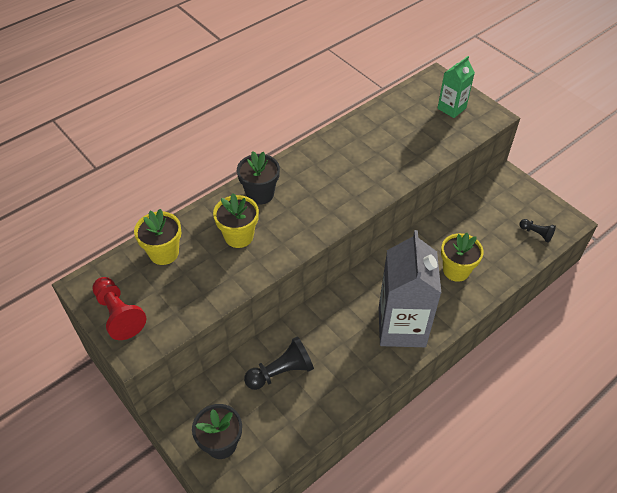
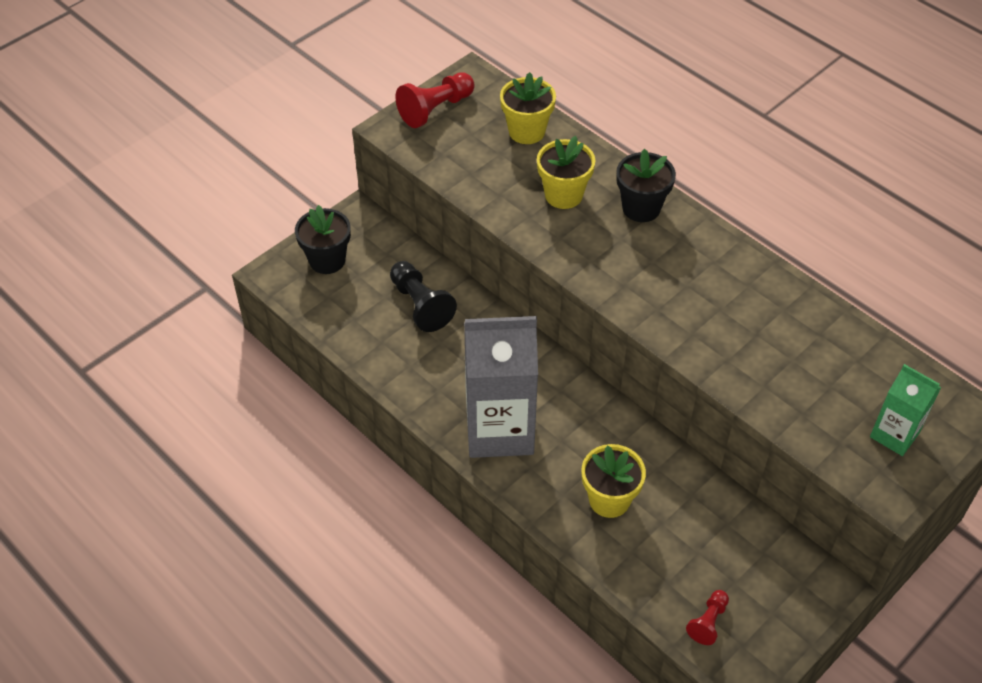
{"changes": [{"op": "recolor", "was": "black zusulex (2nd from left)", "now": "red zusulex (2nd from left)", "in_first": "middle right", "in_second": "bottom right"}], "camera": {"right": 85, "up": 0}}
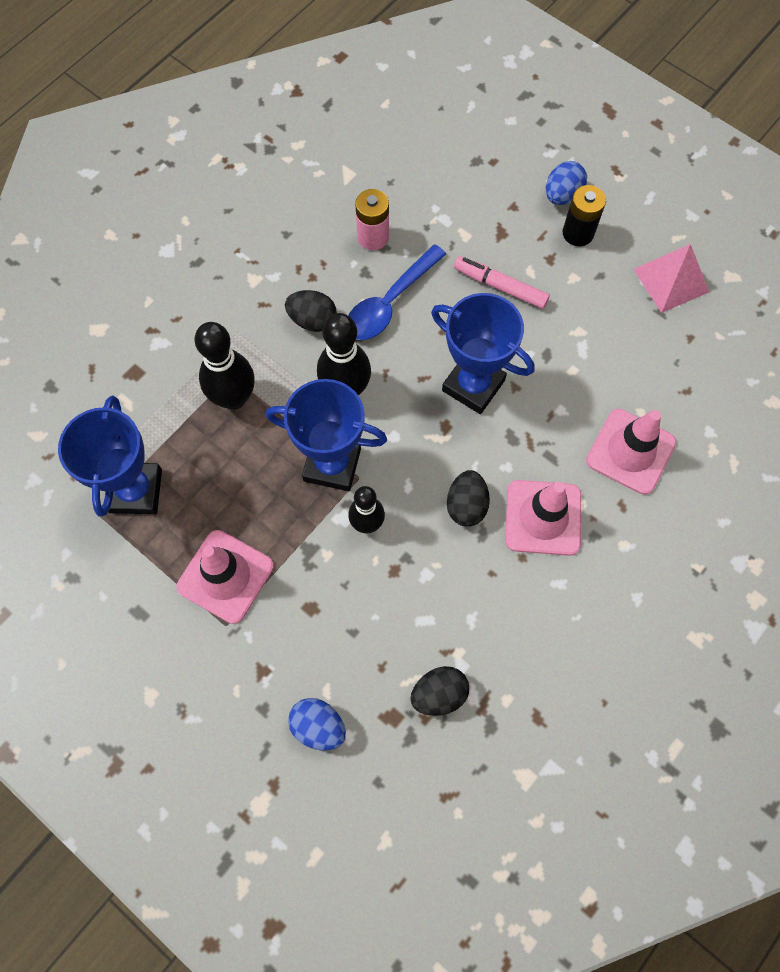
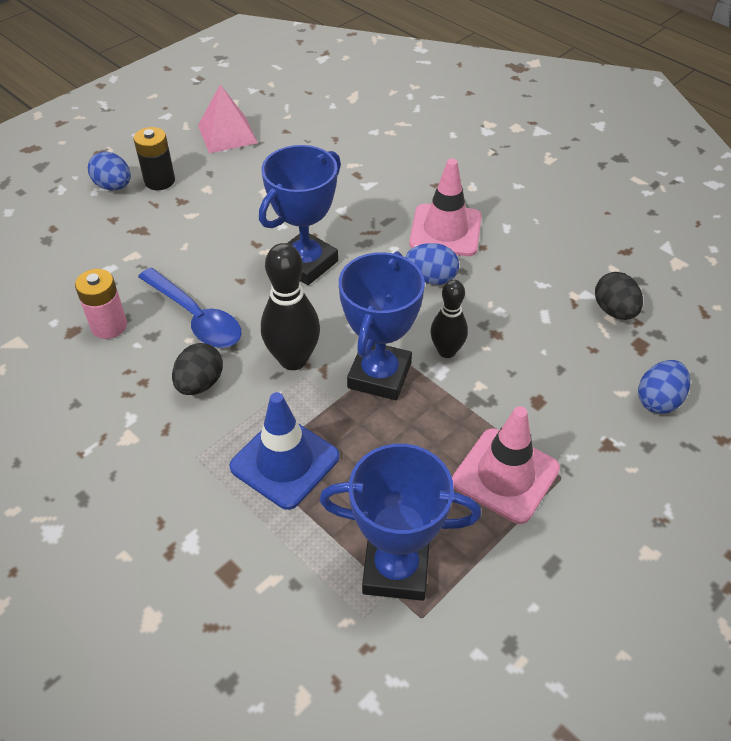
{"changes": [{"op": "delete", "was": "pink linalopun", "in_first": "top centre"}, {"op": "delete", "was": "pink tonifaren (3rd from left)", "in_first": "middle right"}, {"op": "replace", "was": "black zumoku (1st from left)", "now": "blue tonifaren", "in_first": "middle left", "in_second": "centre"}, {"op": "recolor", "was": "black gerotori (3rd from left)", "now": "blue gerotori (2nd from left)", "in_first": "centre", "in_second": "centre"}], "camera": {"right": -85, "up": -20}}
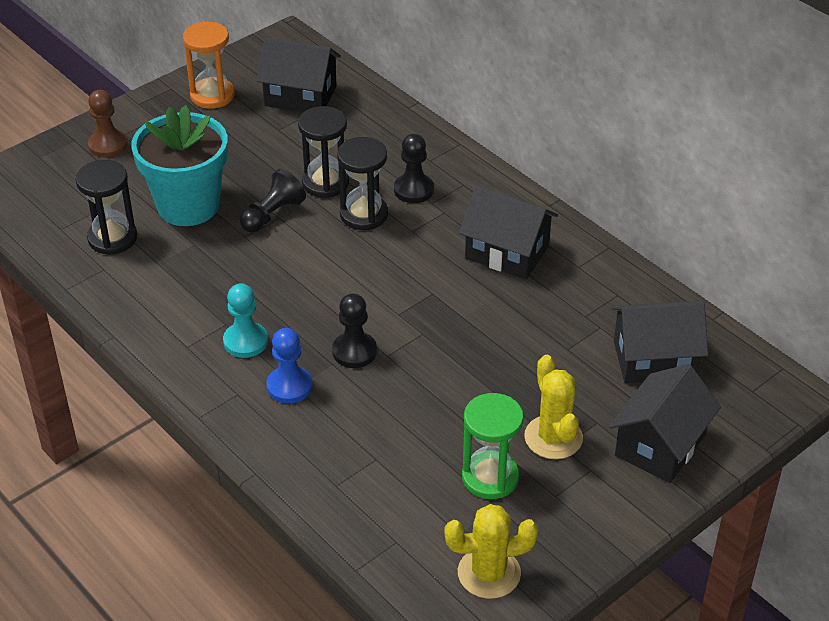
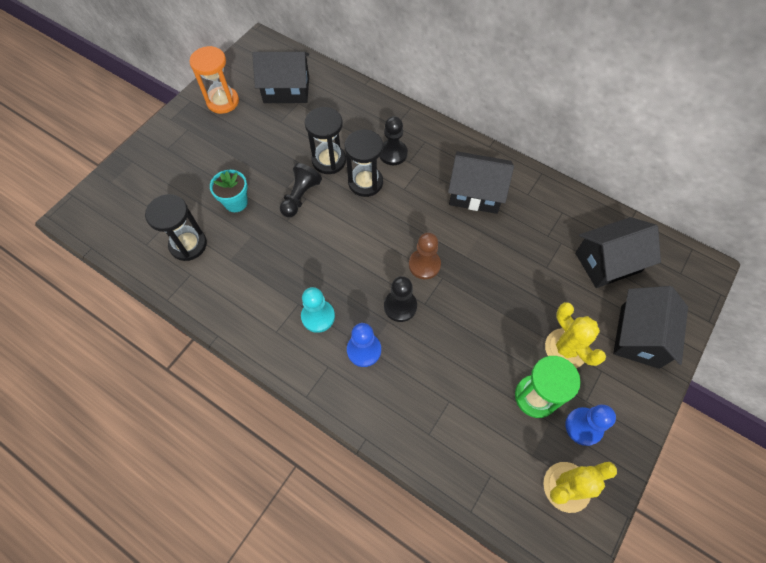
{"changes": [{"op": "insert", "now": "blue zusulex (2nd from left)", "in_second": "bottom right"}, {"op": "move", "was": "brown zusulex", "in_first": "top left", "in_second": "centre"}, {"op": "resize", "was": "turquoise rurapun", "in_first": "top left", "in_second": "middle left", "ratio": 0.5}], "camera": {"right": -15, "up": 20}}
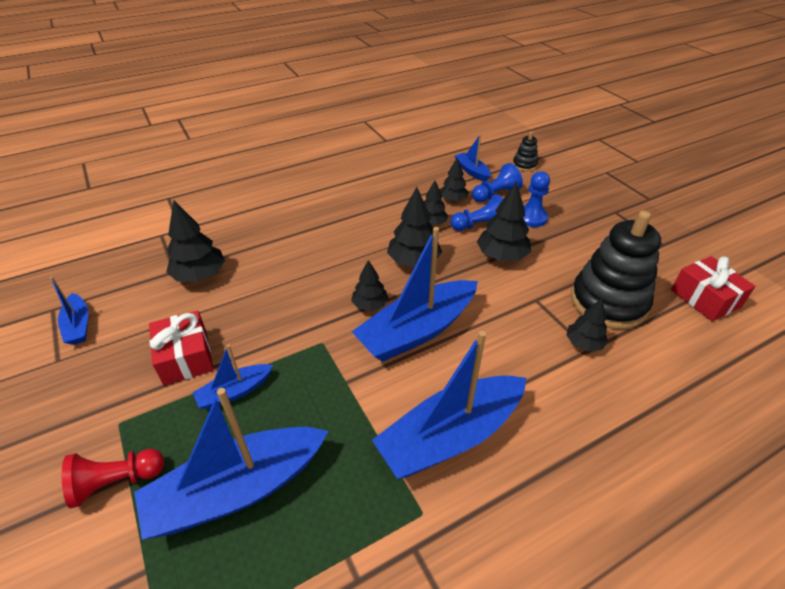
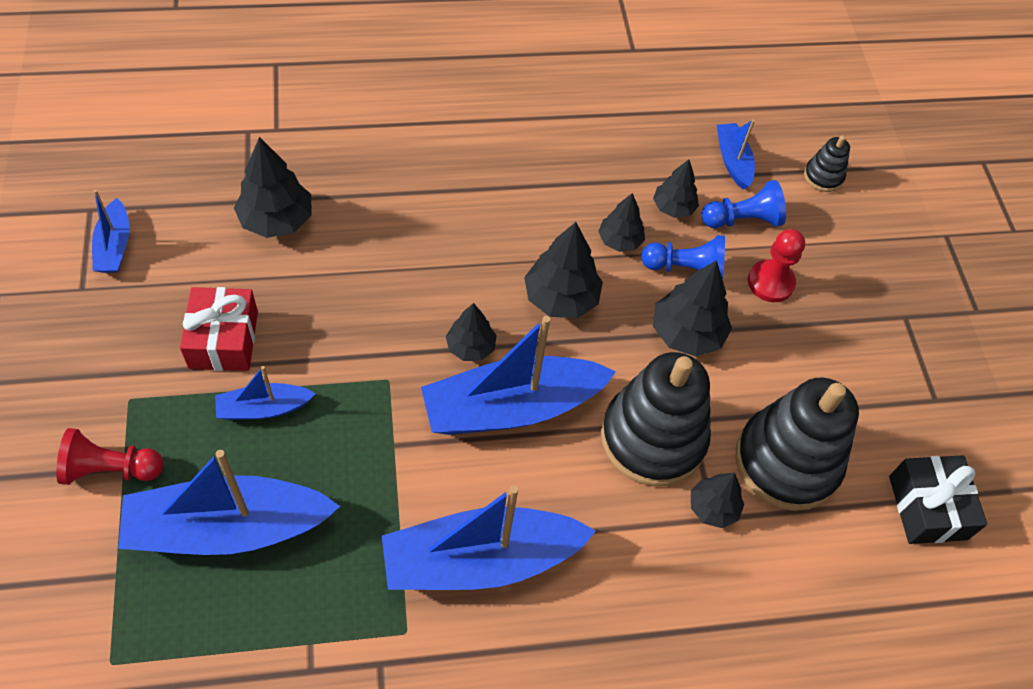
{"changes": [{"op": "insert", "now": "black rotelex (1st from left)", "in_second": "centre"}, {"op": "recolor", "was": "blue zusulex (3rd from left)", "now": "red zusulex (2nd from left)", "in_first": "middle right", "in_second": "middle right"}, {"op": "recolor", "was": "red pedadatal (2nd from left)", "now": "black pedadatal", "in_first": "middle right", "in_second": "bottom right"}], "camera": {"right": 15, "up": 15}}
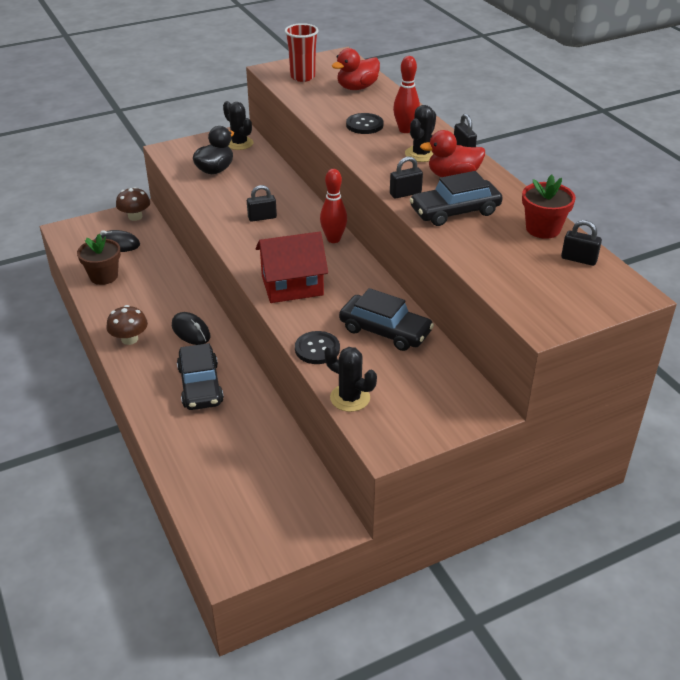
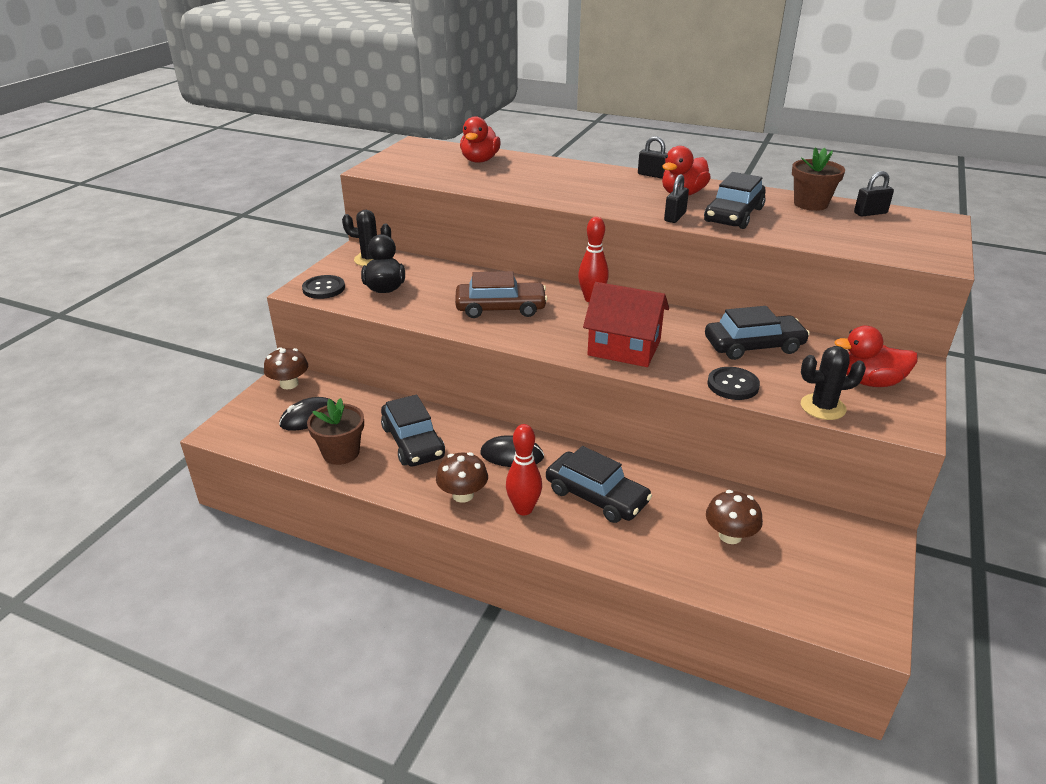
{"changes": [{"op": "delete", "was": "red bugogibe", "in_first": "top centre"}, {"op": "delete", "was": "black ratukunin (3rd from left)", "in_first": "top centre"}, {"op": "insert", "now": "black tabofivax (1st from left)", "in_second": "centre"}, {"op": "insert", "now": "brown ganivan (3rd from left)", "in_second": "middle right"}, {"op": "insert", "now": "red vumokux (3rd from left)", "in_second": "middle right"}, {"op": "move", "was": "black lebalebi (2nd from left in the first image)", "now": "black lebalebi (1st from left)", "in_first": "top centre", "in_second": "middle left"}, {"op": "move", "was": "red zumoku (2nd from left in the first image)", "now": "red zumoku (1st from left)", "in_first": "top centre", "in_second": "centre"}, {"op": "replace", "was": "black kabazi (1st from left)", "now": "brown tabofivax", "in_first": "top centre", "in_second": "centre"}, {"op": "recolor", "was": "red rurapun", "now": "brown rurapun (2nd from left)", "in_first": "top right", "in_second": "top right"}, {"op": "rotate", "was": "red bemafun", "in_first": "centre", "in_second": "centre", "clockwise": 75}], "camera": {"right": -40, "up": -5}}
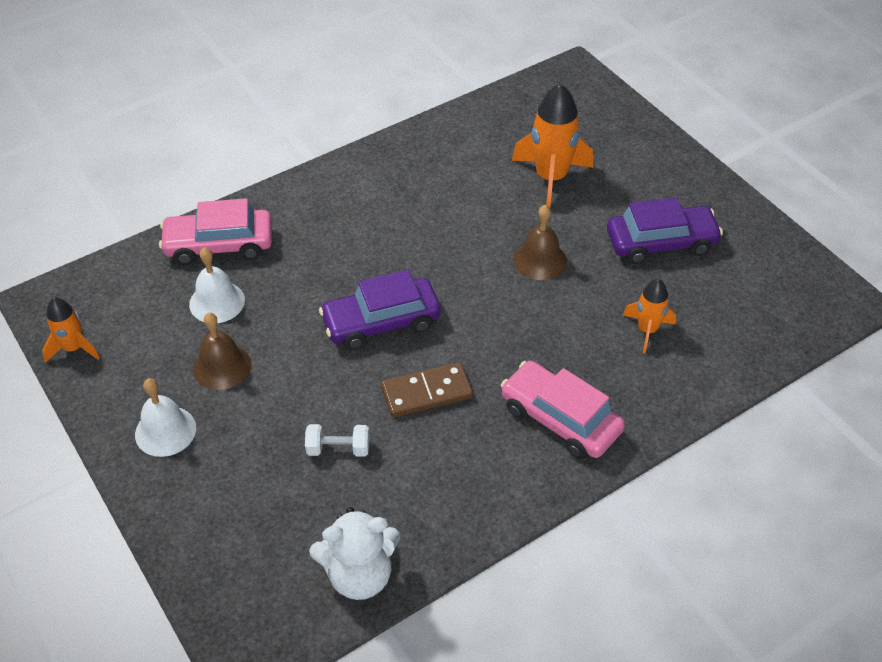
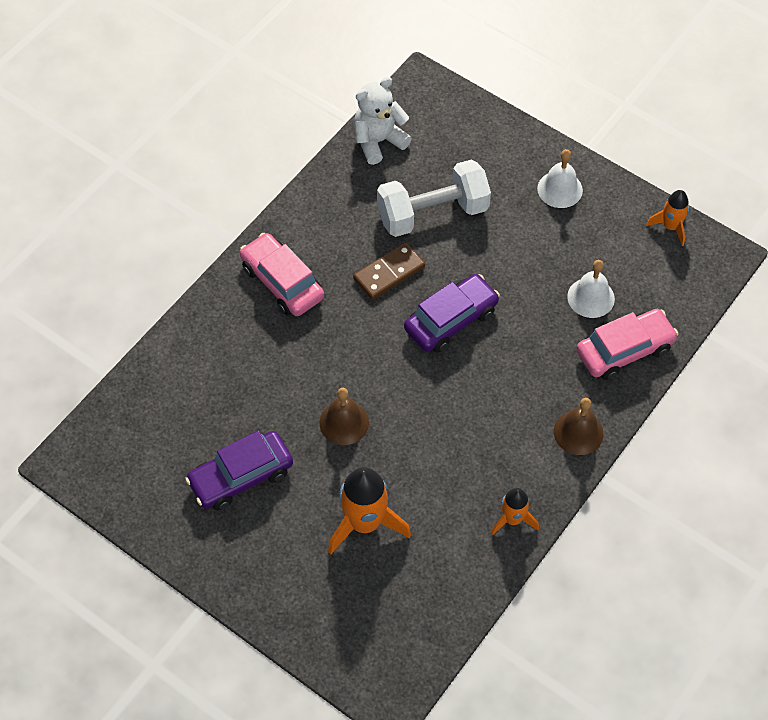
{"changes": [{"op": "move", "was": "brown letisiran (1st from left in the first image)", "now": "brown letisiran (2nd from left)", "in_first": "middle left", "in_second": "middle right"}, {"op": "move", "was": "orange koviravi (3rd from left in the first image)", "now": "orange koviravi (2nd from left)", "in_first": "middle right", "in_second": "bottom right"}, {"op": "rotate", "was": "pink tabofivax (2nd from left in the first image)", "in_first": "centre", "in_second": "centre", "clockwise": -150}, {"op": "resize", "was": "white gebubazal", "in_first": "centre", "in_second": "top centre", "ratio": 2.29}], "camera": {"right": 160, "up": 10}}
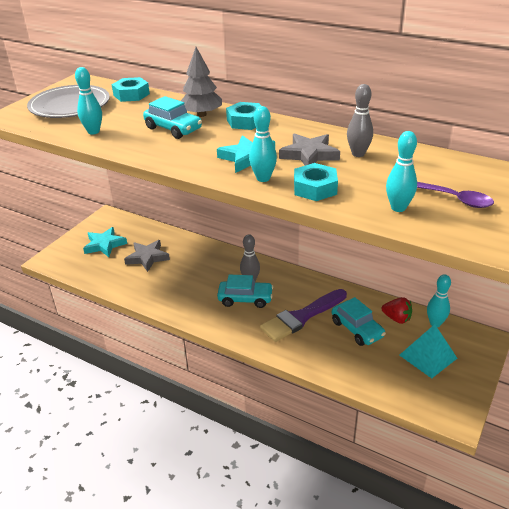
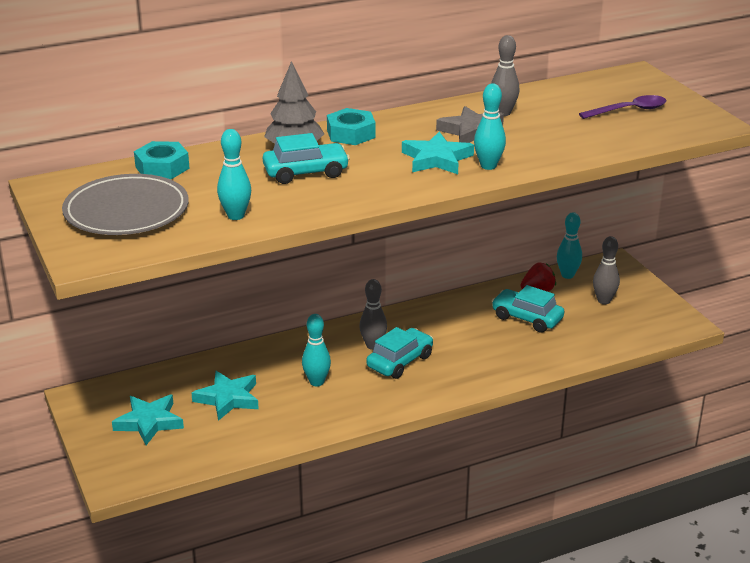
{"changes": [{"op": "delete", "was": "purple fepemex", "in_first": "centre"}, {"op": "delete", "was": "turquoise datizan (3rd from left)", "in_first": "centre"}, {"op": "move", "was": "turquoise zumoku (3rd from left in the first image)", "now": "turquoise zumoku (2nd from left)", "in_first": "middle right", "in_second": "centre"}, {"op": "replace", "was": "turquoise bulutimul", "now": "grey zumoku (3rd from left)", "in_first": "bottom right", "in_second": "middle right"}, {"op": "recolor", "was": "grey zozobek (1st from left)", "now": "turquoise zozobek (2nd from left)", "in_first": "middle left", "in_second": "bottom left"}, {"op": "rotate", "was": "turquoise tabofivax (3rd from left)", "in_first": "middle right", "in_second": "middle right", "clockwise": -150}], "camera": {"right": -55, "up": -5}}
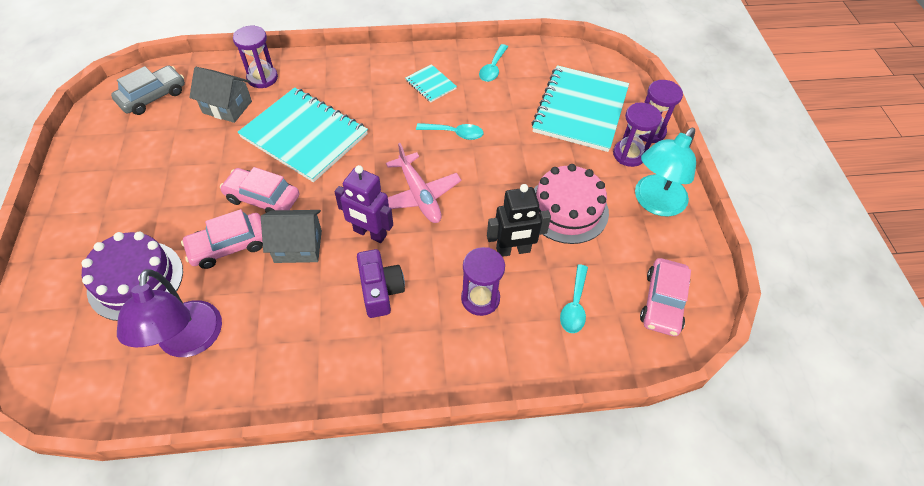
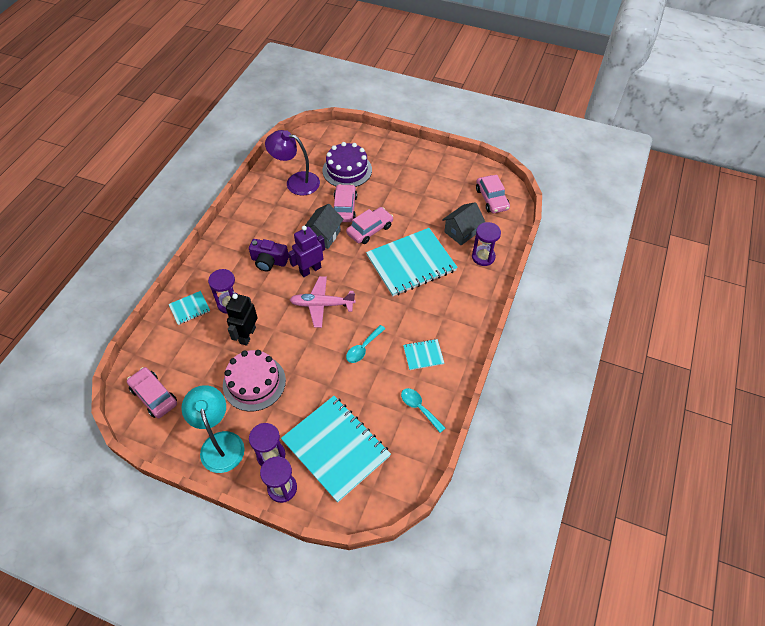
{"changes": [{"op": "delete", "was": "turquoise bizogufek (3rd from left)", "in_first": "centre"}, {"op": "insert", "now": "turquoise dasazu (1st from left)", "in_second": "middle left"}, {"op": "recolor", "was": "grey tabofivax", "now": "pink tabofivax (4th from left)", "in_first": "top left", "in_second": "top centre"}], "camera": {"right": 120, "up": 0}}
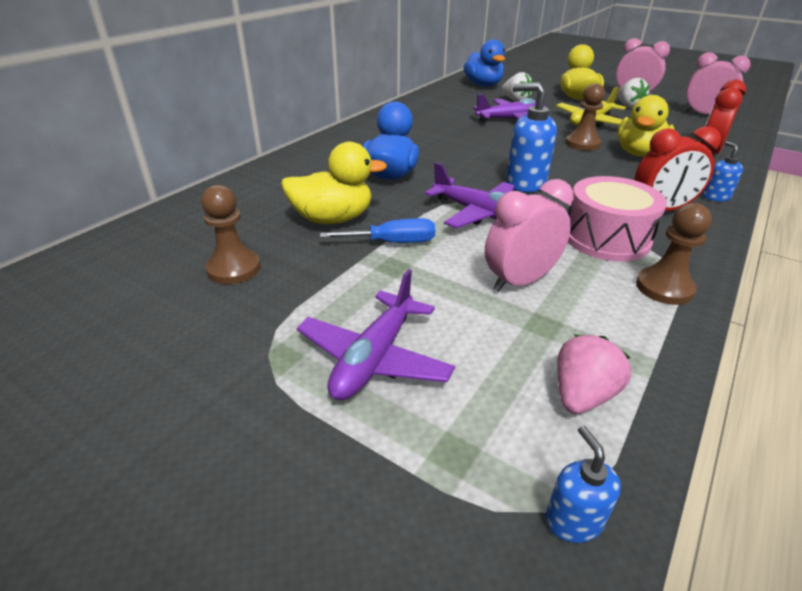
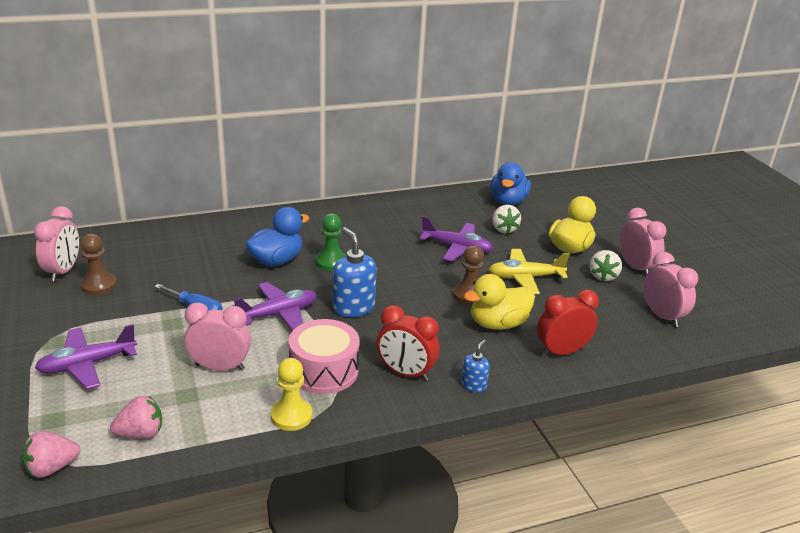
{"changes": [{"op": "delete", "was": "yellow vumokux (1st from left)", "in_first": "top centre"}, {"op": "insert", "now": "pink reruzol (1st from left)", "in_second": "middle left"}, {"op": "insert", "now": "green zusulex", "in_second": "centre"}, {"op": "replace", "was": "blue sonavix (2nd from left)", "now": "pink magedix (1st from left)", "in_first": "bottom right", "in_second": "bottom left"}, {"op": "recolor", "was": "brown zusulex (3rd from left)", "now": "yellow zusulex", "in_first": "middle right", "in_second": "bottom centre"}, {"op": "rotate", "was": "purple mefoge (2nd from left)", "in_first": "top centre", "in_second": "centre", "clockwise": -105}], "camera": {"right": 35, "up": -5}}
